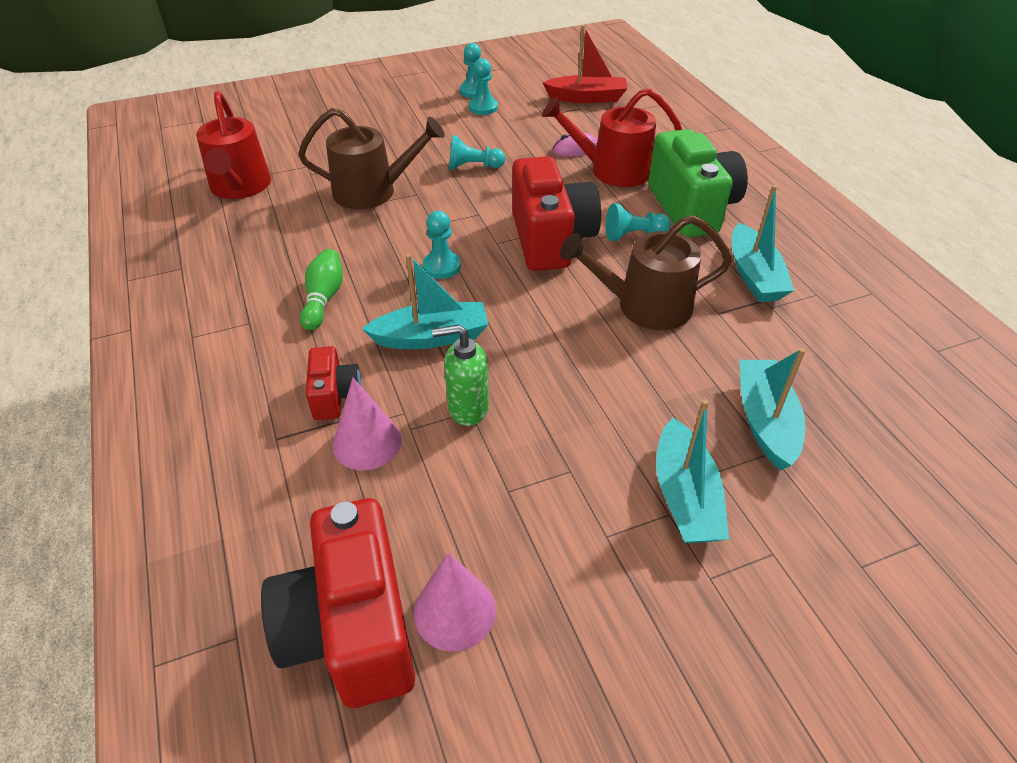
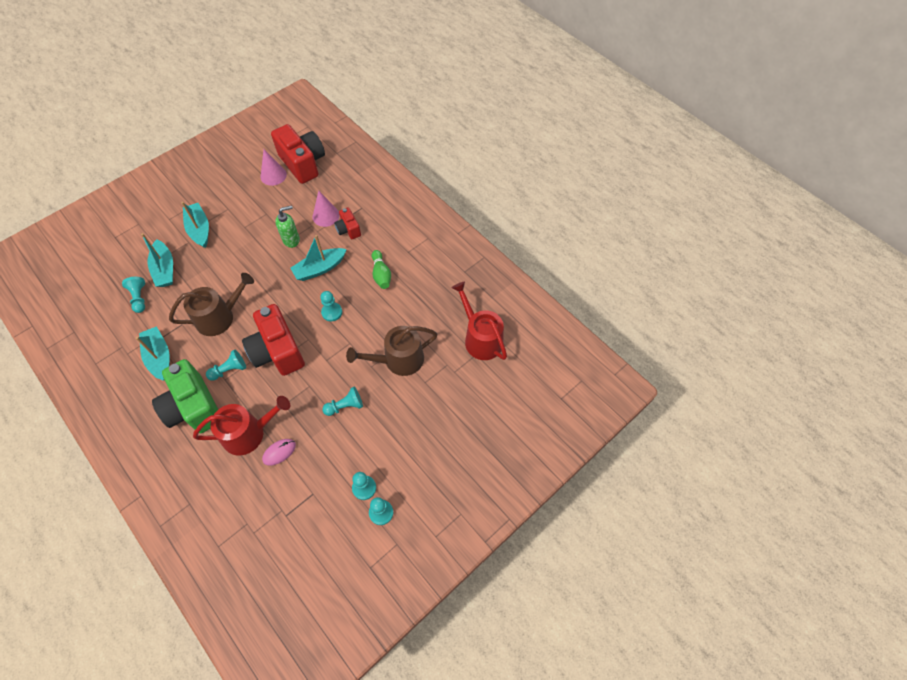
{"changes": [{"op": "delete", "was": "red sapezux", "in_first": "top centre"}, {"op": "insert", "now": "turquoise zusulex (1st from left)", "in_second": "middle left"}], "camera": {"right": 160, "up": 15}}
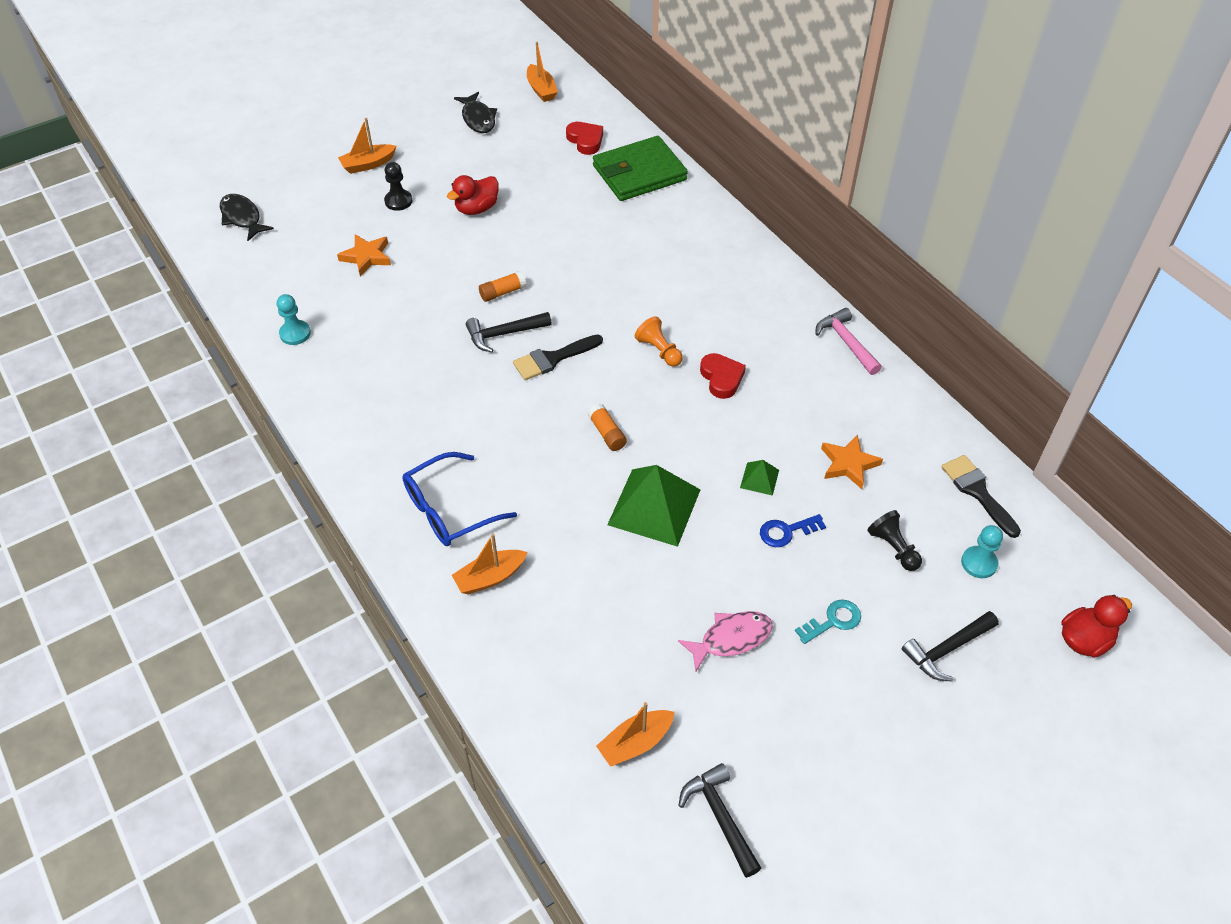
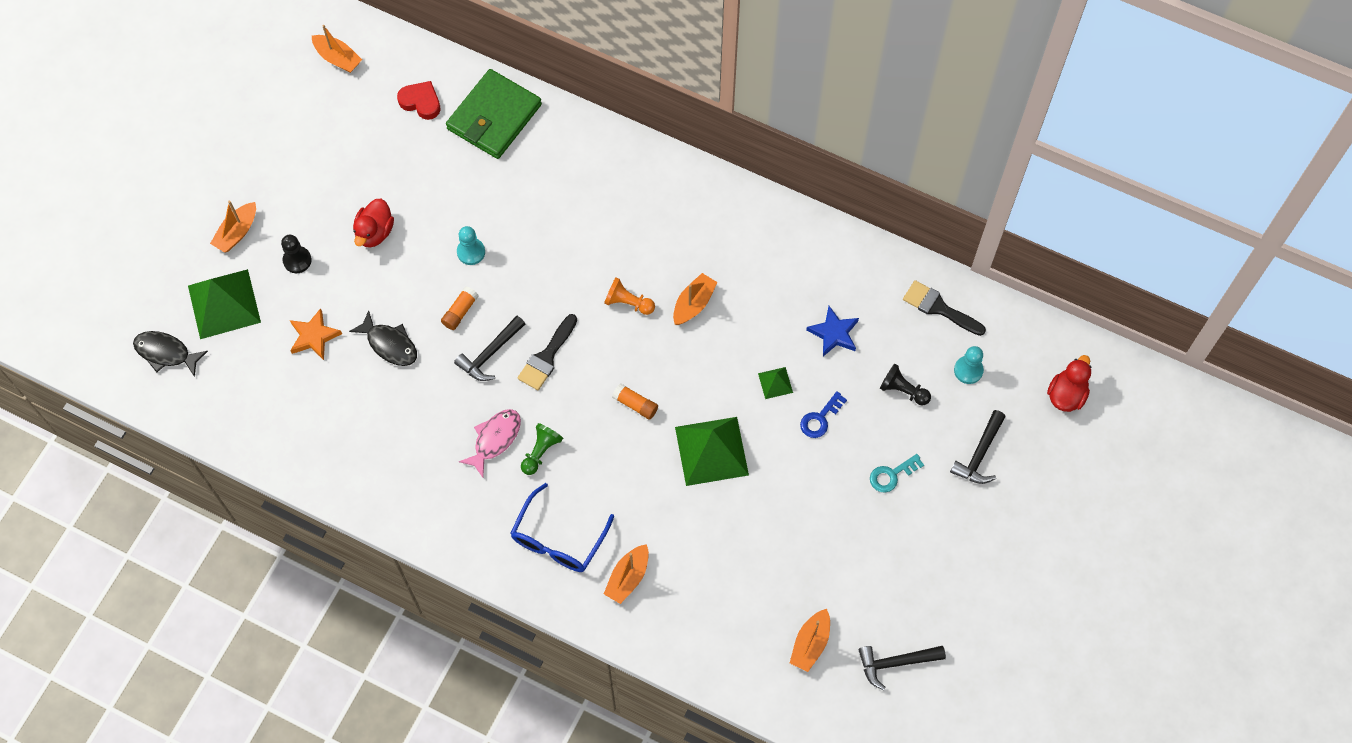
{"changes": [{"op": "delete", "was": "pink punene", "in_first": "middle right"}, {"op": "insert", "now": "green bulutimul (1st from left)", "in_second": "middle left"}, {"op": "insert", "now": "green zusulex", "in_second": "centre"}, {"op": "move", "was": "turquoise zusulex (1st from left)", "in_first": "middle left", "in_second": "top centre"}, {"op": "move", "was": "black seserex (2nd from left)", "in_first": "top centre", "in_second": "middle left"}, {"op": "move", "was": "pink seserex", "in_first": "bottom centre", "in_second": "centre"}, {"op": "replace", "was": "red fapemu (2nd from left)", "now": "orange sapezux (4th from left)", "in_first": "centre", "in_second": "centre"}, {"op": "recolor", "was": "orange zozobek (2nd from left)", "now": "blue zozobek", "in_first": "middle right", "in_second": "centre"}, {"op": "rotate", "was": "black punene (2nd from left)", "in_first": "bottom centre", "in_second": "bottom right", "clockwise": -45}, {"op": "rotate", "was": "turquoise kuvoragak", "in_first": "bottom right", "in_second": "centre", "clockwise": -150}], "camera": {"right": -30, "up": 15}}
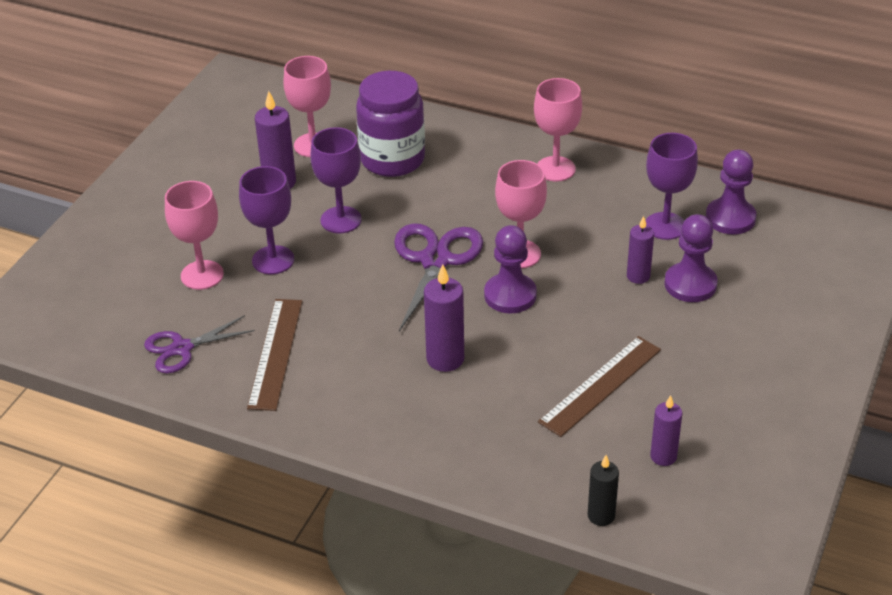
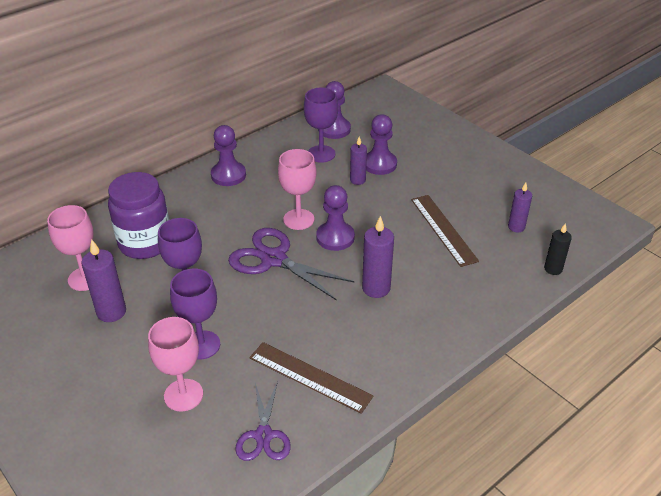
{"changes": [{"op": "replace", "was": "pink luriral (4th from left)", "now": "purple zusulex (1st from left)", "in_first": "top centre", "in_second": "top centre"}], "camera": {"right": -65, "up": 0}}
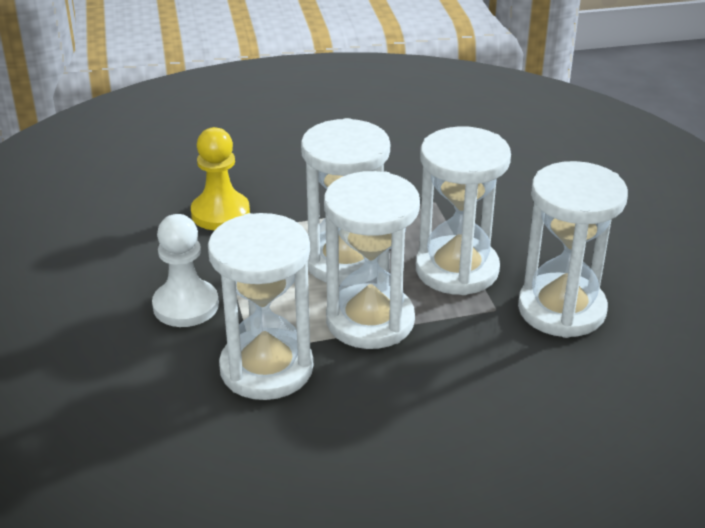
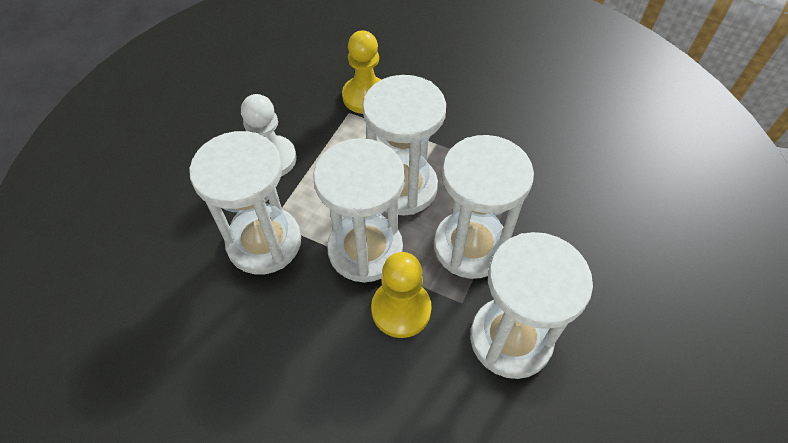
{"changes": [{"op": "insert", "now": "yellow zusulex (2nd from left)", "in_second": "centre"}], "camera": {"right": 40, "up": 20}}
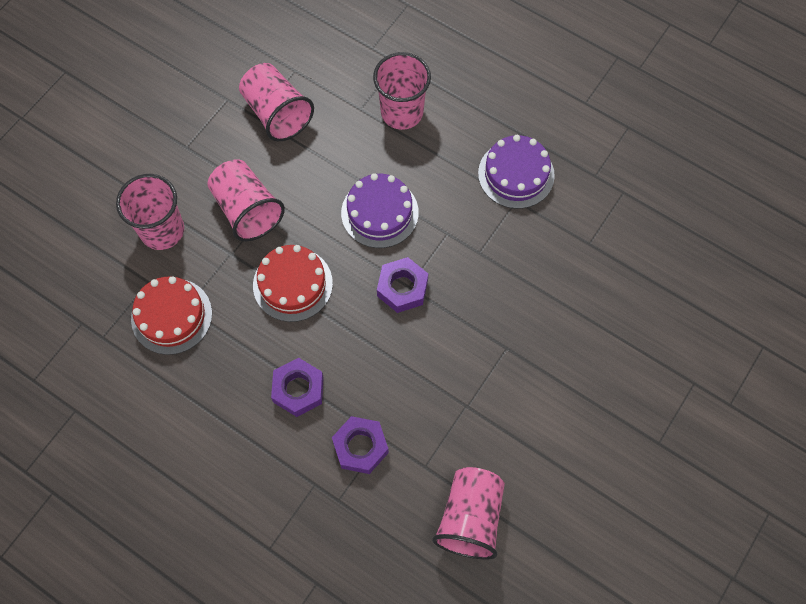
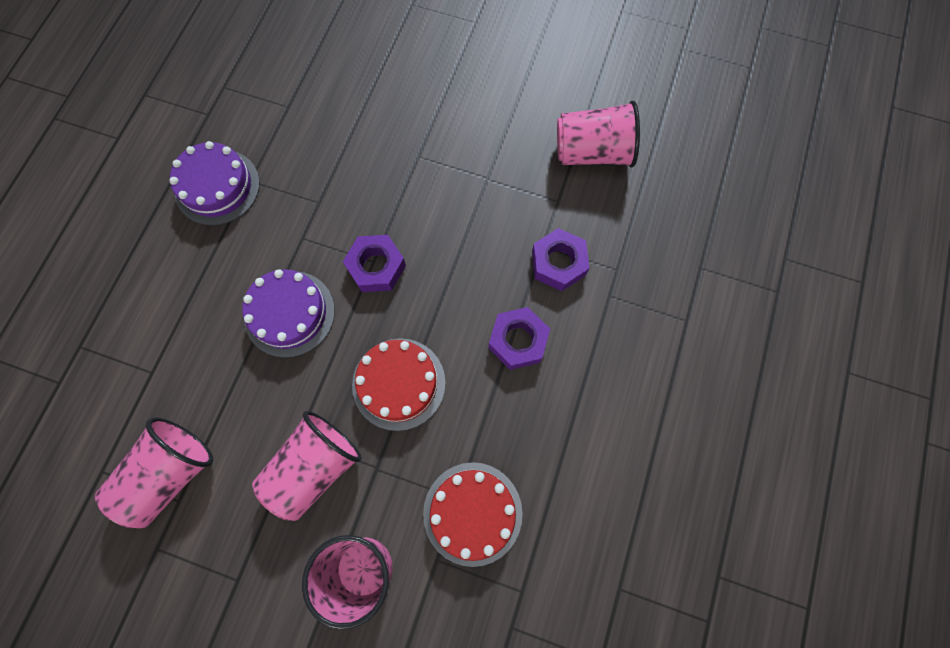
{"changes": [{"op": "delete", "was": "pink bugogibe (4th from left)", "in_first": "top centre"}], "camera": {"right": -105, "up": 5}}
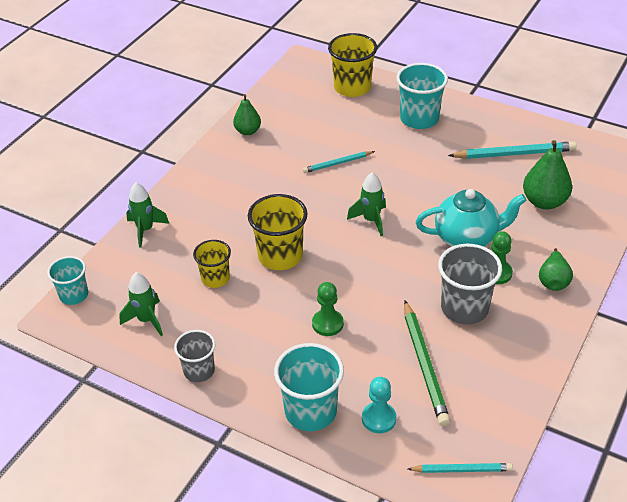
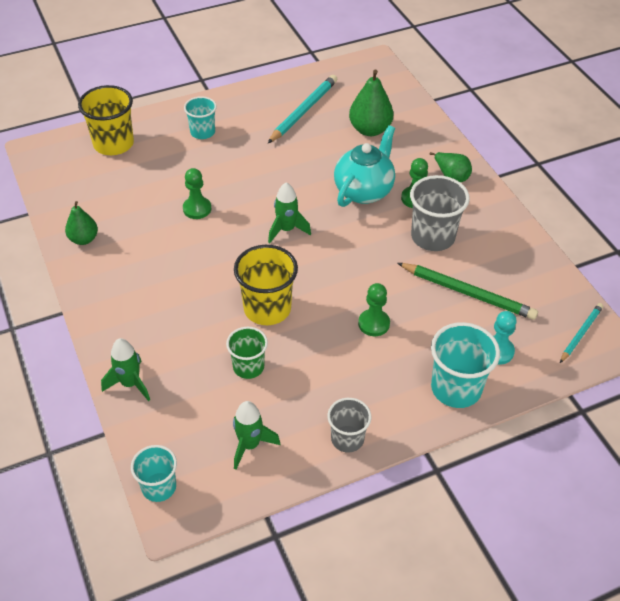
{"changes": [{"op": "replace", "was": "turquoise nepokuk (1st from left)", "now": "green zusulex (1st from left)", "in_first": "top centre", "in_second": "top left"}, {"op": "recolor", "was": "yellow bugogibe (1st from left)", "now": "green bugogibe", "in_first": "centre", "in_second": "centre"}, {"op": "resize", "was": "turquoise bugogibe (3rd from left in the first image)", "in_first": "top right", "in_second": "top left", "ratio": 0.62}], "camera": {"right": -55, "up": 5}}
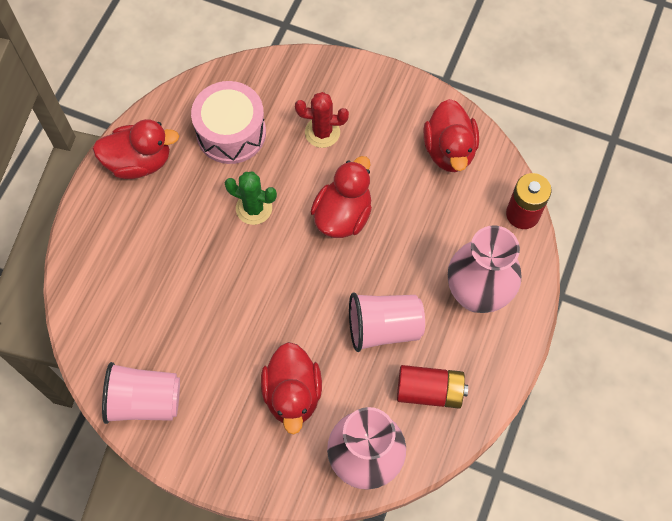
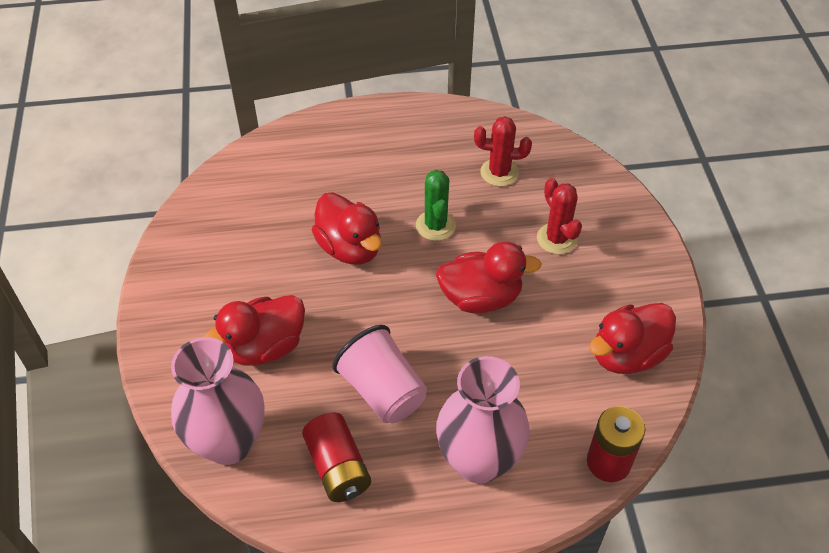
{"changes": [{"op": "delete", "was": "pink bugogibe (1st from left)", "in_first": "bottom left"}, {"op": "move", "was": "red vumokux (1st from left in the first image)", "now": "red vumokux (2nd from left)", "in_first": "top left", "in_second": "centre"}, {"op": "replace", "was": "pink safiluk", "now": "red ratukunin (1st from left)", "in_first": "top centre", "in_second": "top centre"}], "camera": {"right": 60, "up": -15}}
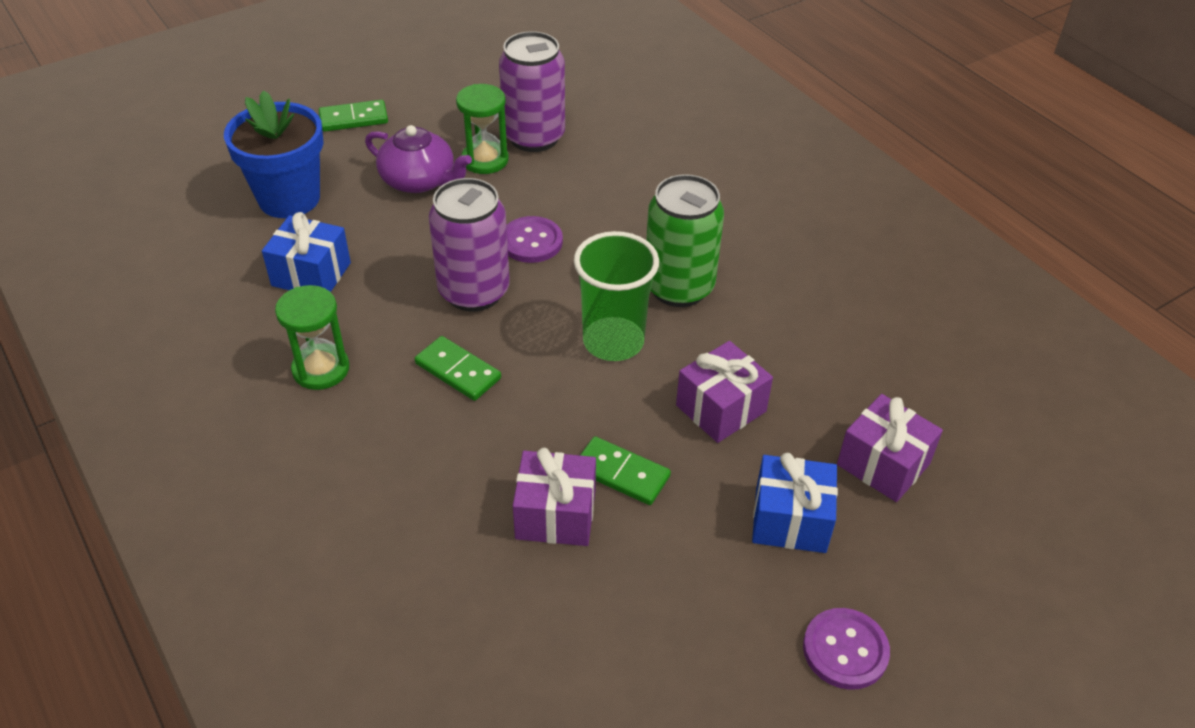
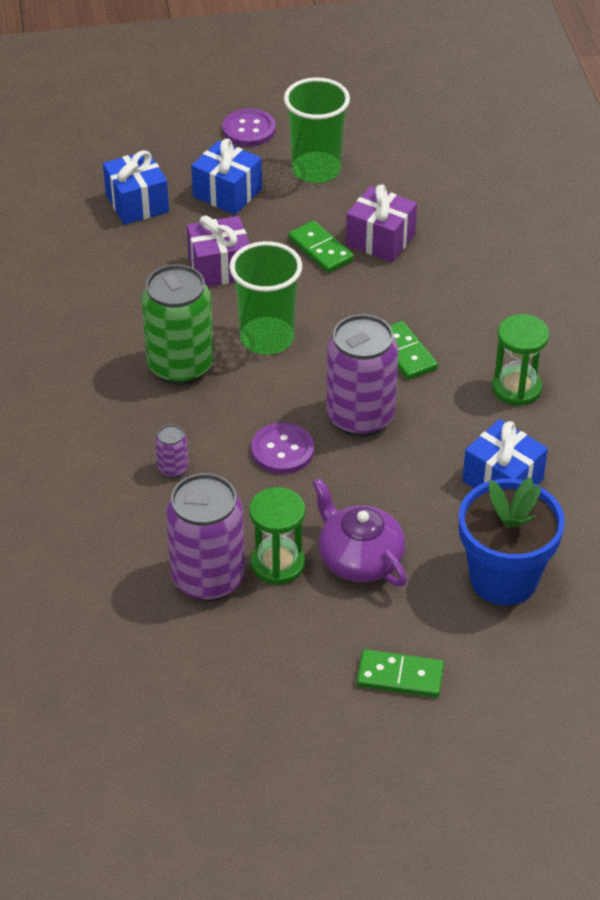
{"changes": [{"op": "insert", "now": "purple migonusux (1st from left)", "in_second": "middle left"}, {"op": "insert", "now": "green bugogibe (2nd from left)", "in_second": "top centre"}, {"op": "recolor", "was": "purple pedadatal (3rd from left)", "now": "blue pedadatal (1st from left)", "in_first": "middle right", "in_second": "top left"}], "camera": {"right": -155, "up": 0}}
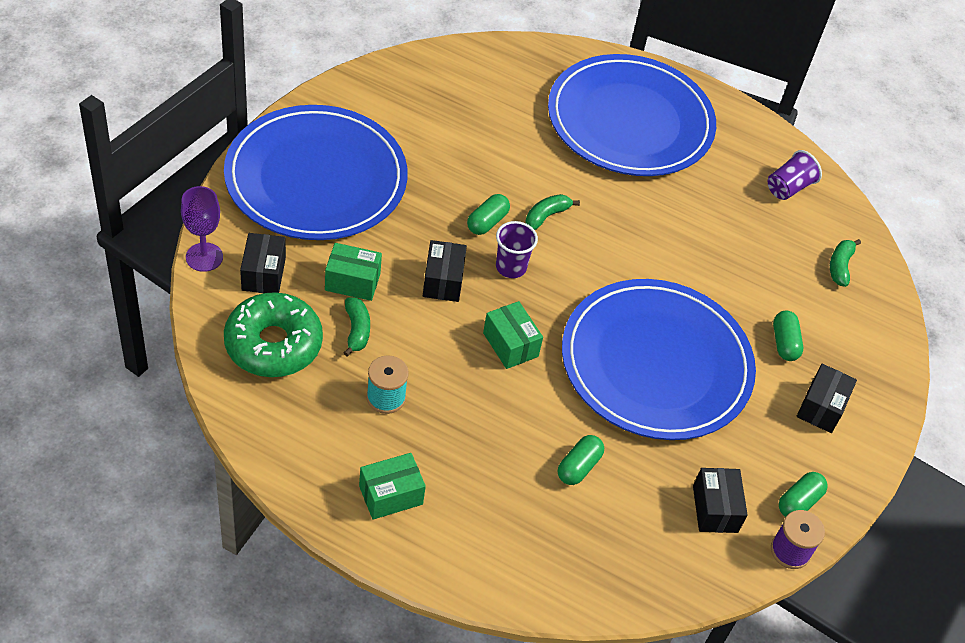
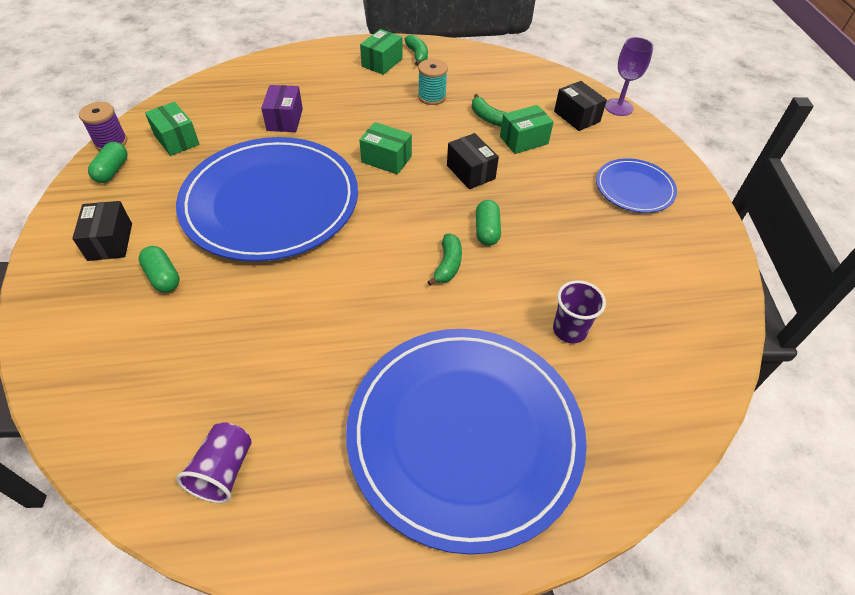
{"changes": [{"op": "delete", "was": "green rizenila", "in_first": "middle left"}, {"op": "move", "was": "purple bugogibe (1st from left in the first image)", "now": "purple bugogibe (2nd from left)", "in_first": "centre", "in_second": "middle right"}, {"op": "move", "was": "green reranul (3rd from left in the first image)", "now": "green reranul (1st from left)", "in_first": "middle right", "in_second": "top centre"}, {"op": "replace", "was": "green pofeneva (2nd from left)", "now": "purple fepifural", "in_first": "bottom centre", "in_second": "top left"}, {"op": "recolor", "was": "black fepifural (3rd from left)", "now": "green fepifural (1st from left)", "in_first": "bottom right", "in_second": "top left"}, {"op": "resize", "was": "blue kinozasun (1st from left in the first image)", "in_first": "top left", "in_second": "top right", "ratio": 0.47}], "camera": {"right": 150, "up": 0}}
